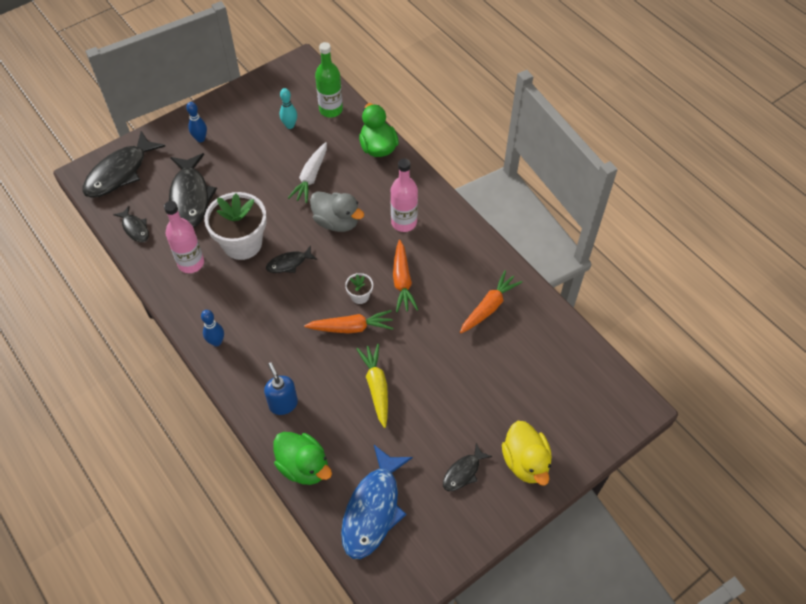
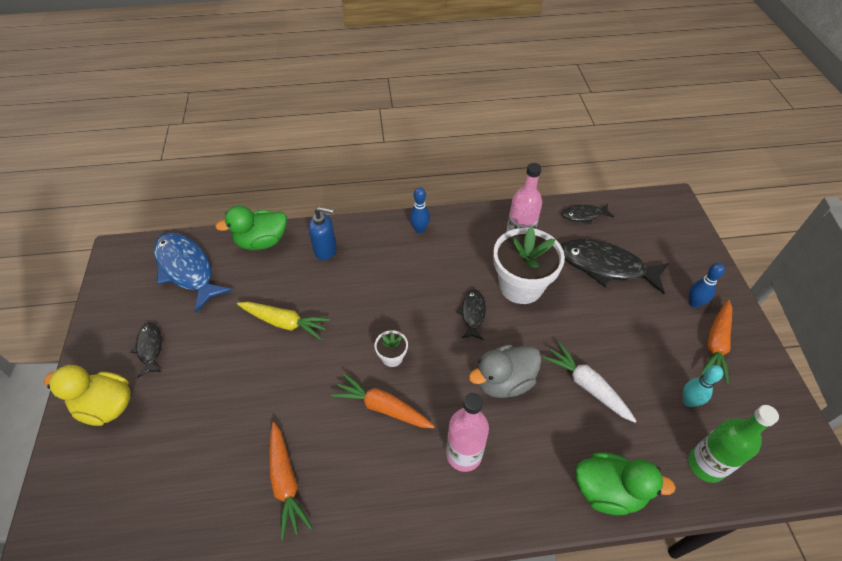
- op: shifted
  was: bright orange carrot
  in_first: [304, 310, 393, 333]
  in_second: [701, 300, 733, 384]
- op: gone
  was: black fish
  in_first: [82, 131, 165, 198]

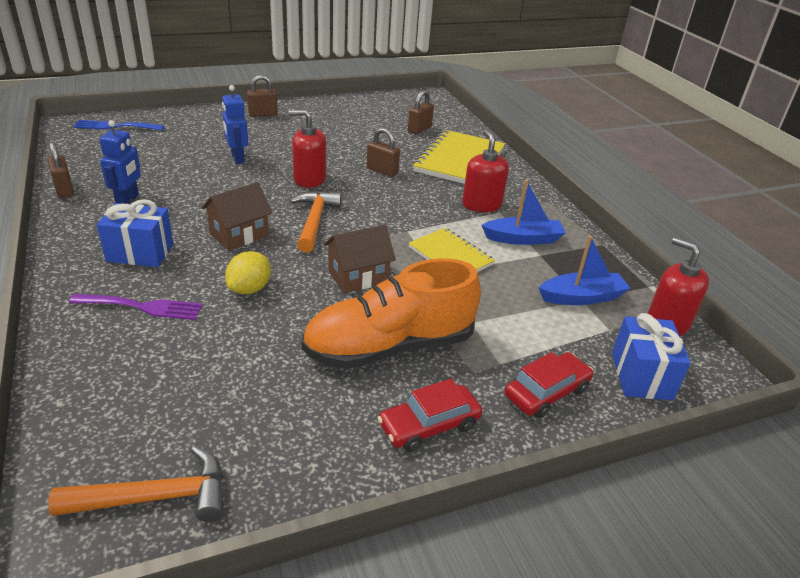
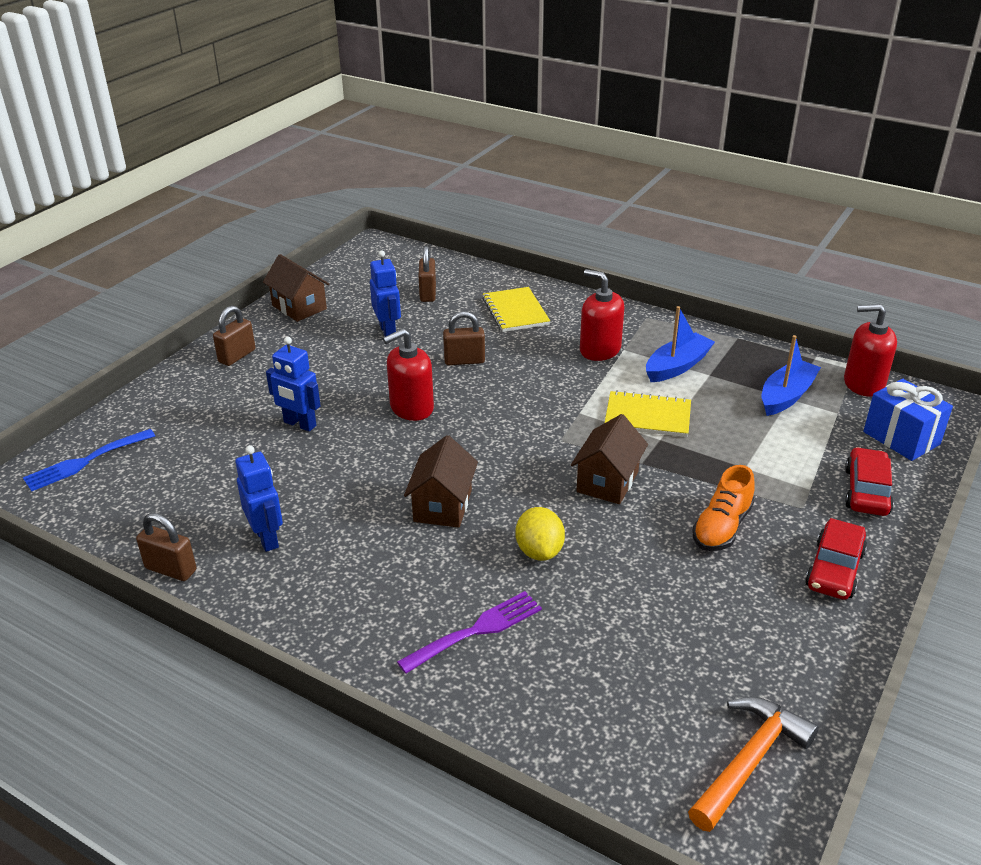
- op: new
  now: brown toy house
  in_second: [263, 254, 330, 322]
- op: new
  now: royal blue robot figure
  in_second: [370, 250, 401, 337]
- op: scaled
  was: bright yellow notebook
  in_first: [413, 130, 505, 184]
  in_second: [482, 287, 550, 332]
  ratio: 0.61
- op: scaled
  was: bright orange lace-up shoe
  in_first: [301, 258, 481, 369]
  in_second: [692, 465, 755, 551]
  ratio: 0.54
- op: gone
  was: royal blue wrapped gift
  in_first: [97, 199, 173, 267]
- op: gone
  was: bright orange claw hammer
  in_first: [290, 191, 342, 253]

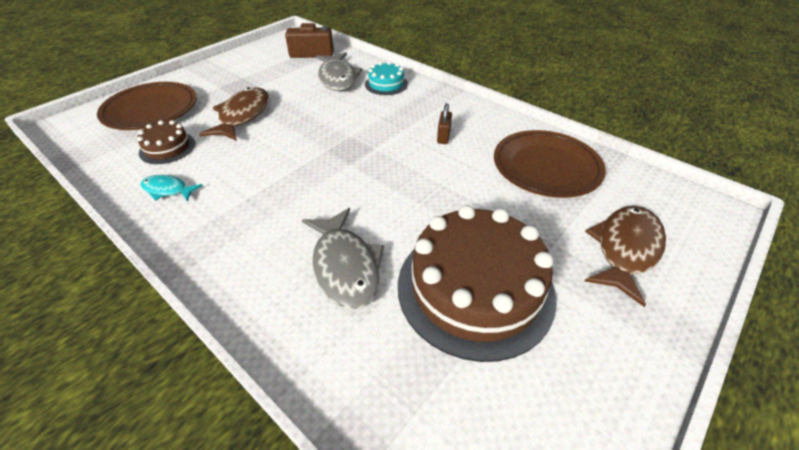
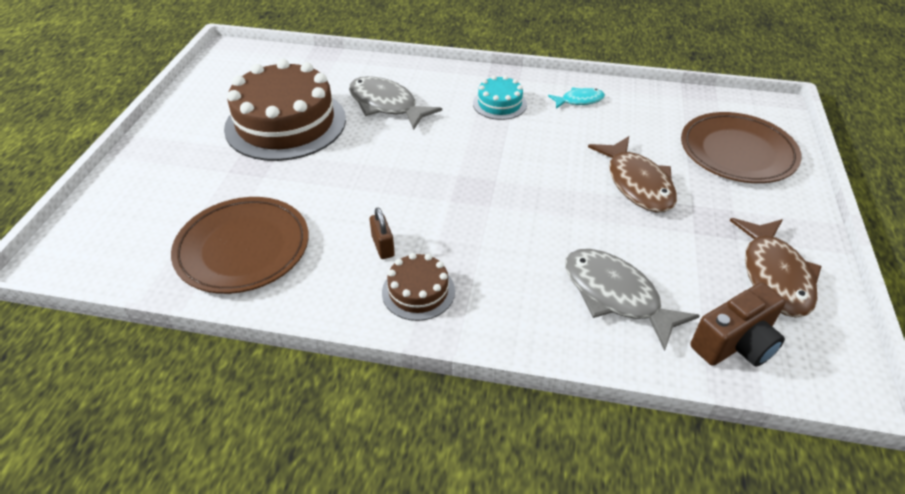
- op: shifted
  was: brown gateau
  in_first: [137, 120, 195, 164]
  in_second: [382, 253, 455, 321]
- op: shifted
  was: turquoise gateau
  in_first: [365, 61, 408, 95]
  in_second: [473, 75, 527, 120]
- op: shifted
  was: brown fish
  in_first: [585, 206, 666, 307]
  in_second: [730, 218, 822, 318]

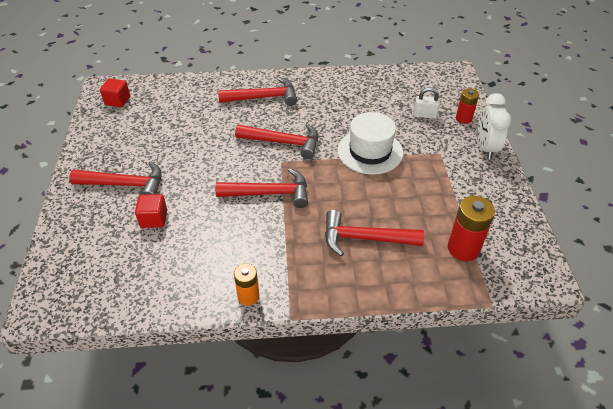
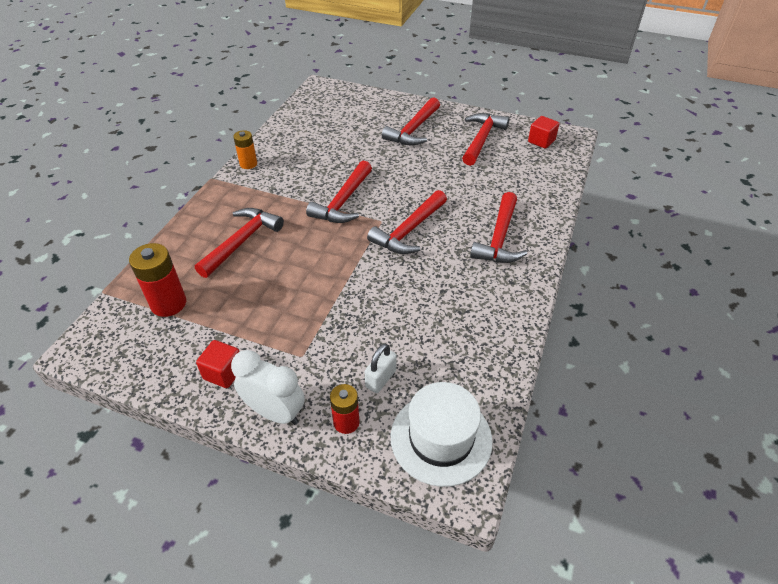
- op: shifted
  was: red block
  in_first: [135, 194, 167, 228]
  in_second: [196, 340, 240, 388]
- op: shifted
  was: snow-white hat
  in_first: [337, 112, 403, 175]
  in_second: [391, 382, 493, 487]
- op: new
  now: red claw hammer
  in_second: [462, 113, 510, 166]

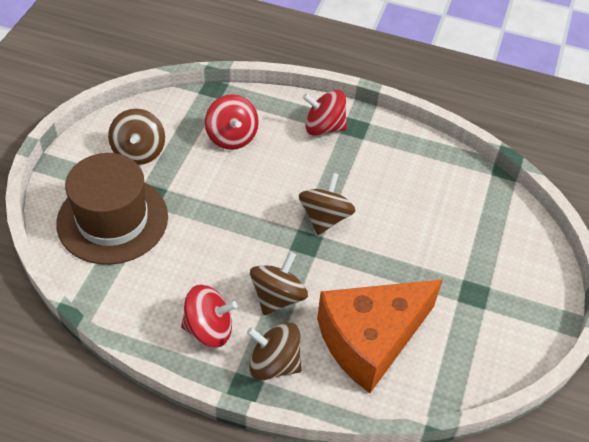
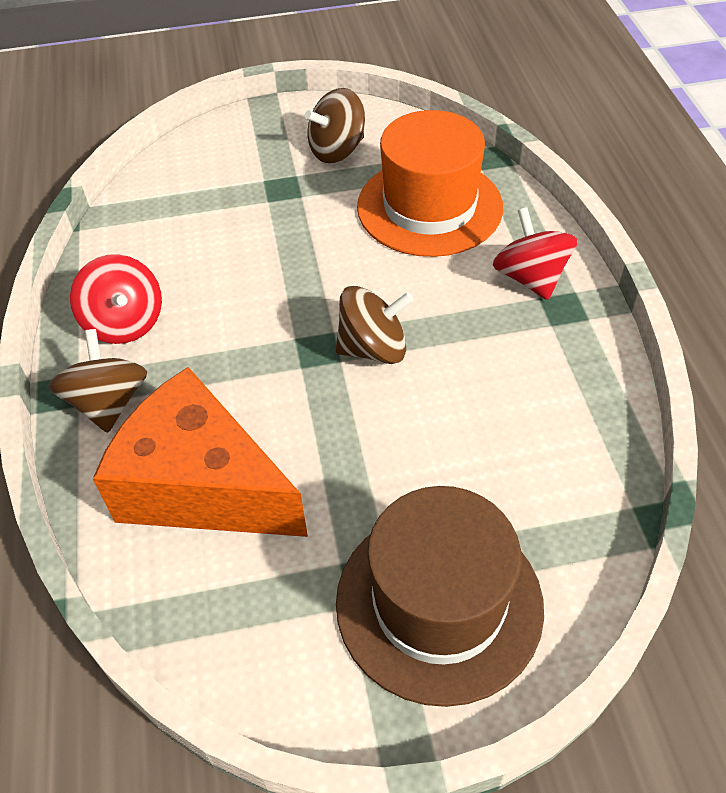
- op: shifted
  was: brown hat
  in_first: [56, 153, 168, 265]
  in_second: [336, 486, 544, 707]
- op: swapped
  was: red whirligig
  now: bright orange hat
  in_first: [205, 94, 259, 150]
  in_second: [357, 110, 503, 257]
- op: gone
  was: brown whirligig
  in_first: [250, 252, 308, 315]

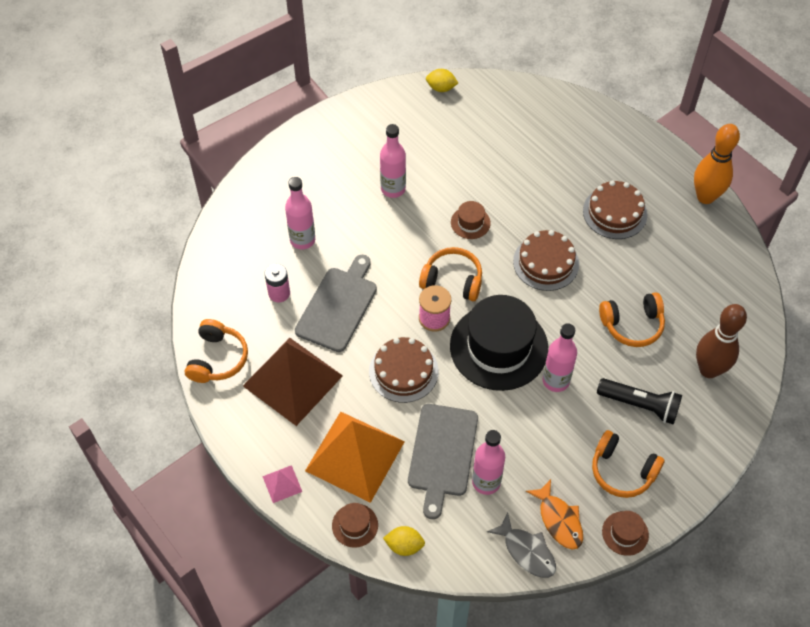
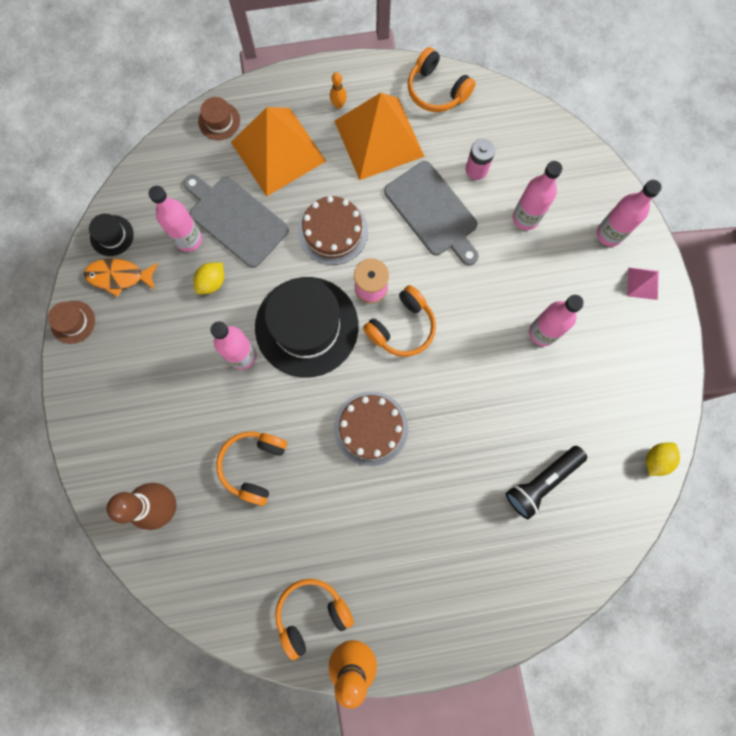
- op: swapped
  was: grey fish
  now: black hat
  in_first: [487, 512, 556, 578]
  in_second: [89, 214, 134, 256]
- op: shifted
  was: bright yellow toy lemon
  in_first: [383, 526, 425, 556]
  in_second: [194, 263, 224, 294]
- op: shifted
  was: bright orange headphones
  in_first: [592, 430, 665, 498]
  in_second: [275, 579, 354, 660]
- op: new
  now: bright orange tenpin
  in_second: [330, 72, 347, 109]
- op: repainted
  was: brown pyramid shape
  now: bright orange pyramid shape
  in_first: [243, 338, 343, 426]
  in_second: [335, 93, 425, 180]
- op: shifted
  was: black torch
  in_first: [597, 378, 682, 424]
  in_second: [506, 446, 587, 519]
- op: new
  now: rose-pink drink bottle
  in_second: [597, 180, 662, 247]
- op: shifted
  was: rose-pink pyramid shape
  in_first: [262, 465, 302, 503]
  in_second: [627, 268, 659, 300]
- op: gone
  was: brown hat
  in_first: [451, 201, 491, 239]
- op: gone
  was: brown gateau
  in_first: [583, 180, 647, 239]

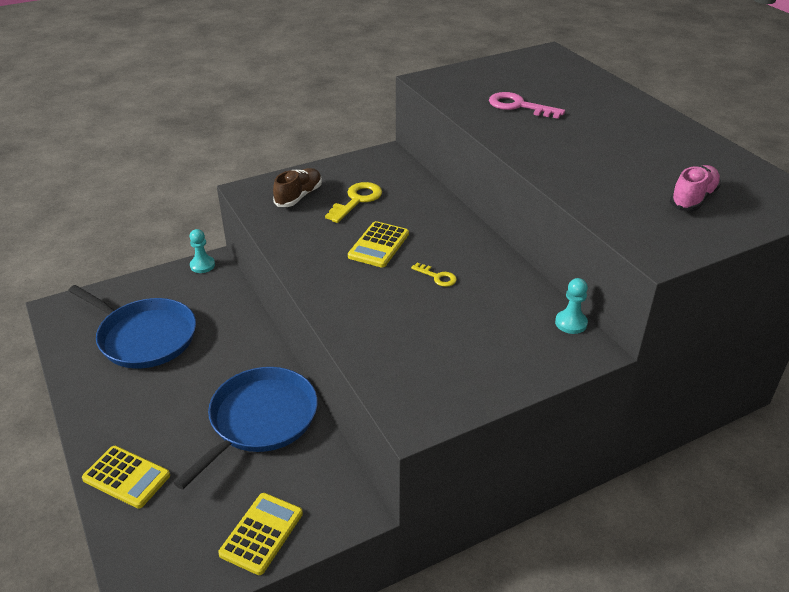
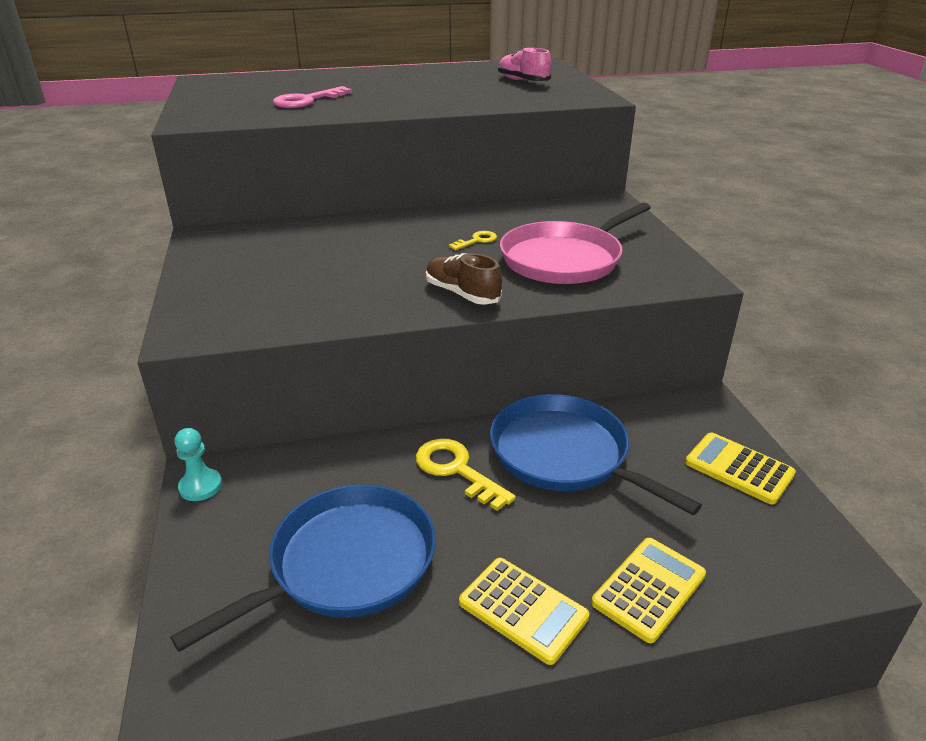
- op: shifted
  was: bright yellow door key
  in_first: [325, 182, 382, 223]
  in_second: [416, 439, 516, 511]
- op: shifted
  was: brown lace-up shoe
  in_first: [273, 168, 322, 207]
  in_second: [426, 253, 502, 305]
- op: shifted
  was: bright yellow adding machine
  in_first: [348, 221, 409, 268]
  in_second: [459, 558, 589, 665]
- op: new
  now: rose-pink skillet
  in_second: [500, 203, 651, 284]
- op: gone
  was: turquoise pawn
  in_first: [555, 278, 588, 334]

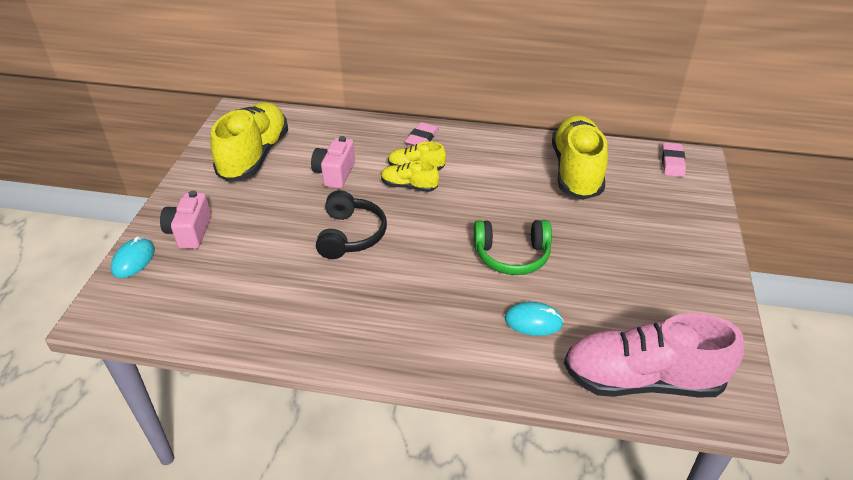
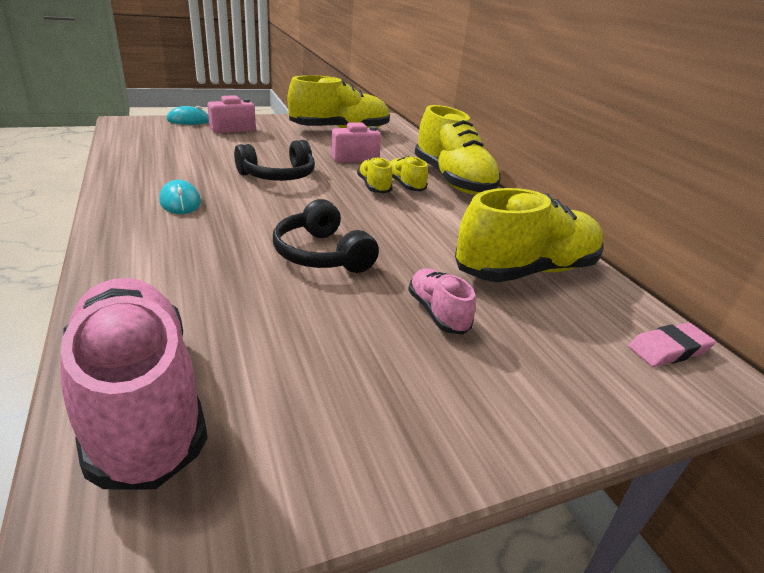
- op: shifted
  was: turquoise mouse
  in_first: [504, 302, 564, 336]
  in_second: [159, 180, 201, 214]
- op: repainted
  was: leaf-green headphones
  now: black headphones
  in_first: [473, 220, 552, 275]
  in_second: [273, 199, 379, 273]
- op: new
  now: rose-pink lace-up shoe
  in_second: [408, 268, 476, 334]
- op: swapped
  was: rose-pink gum eraser
  now: bright yellow lace-up shoe
  in_first: [405, 122, 439, 146]
  in_second: [415, 105, 501, 194]

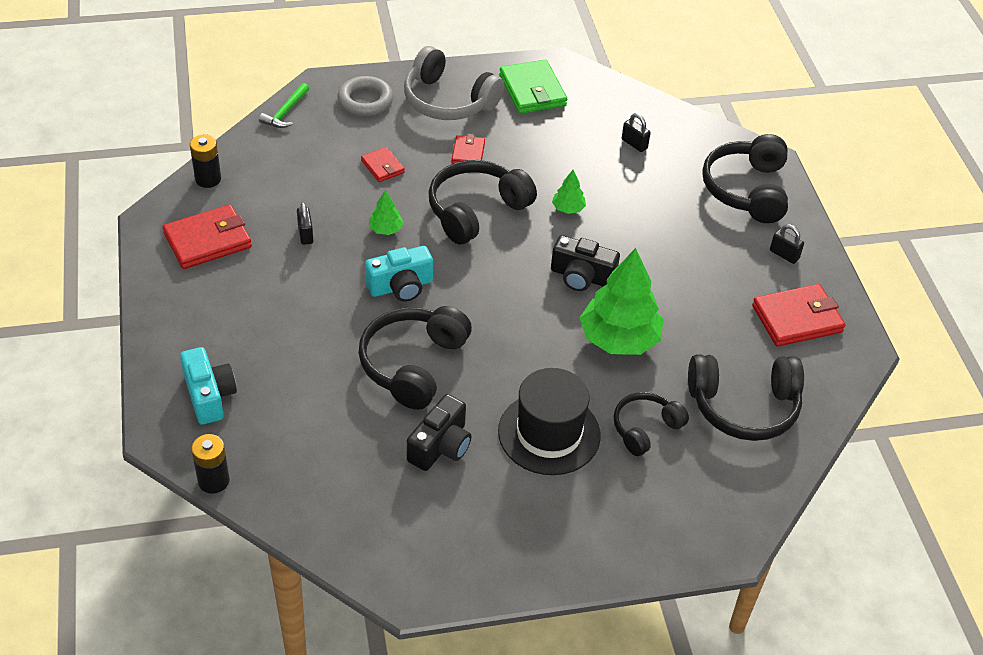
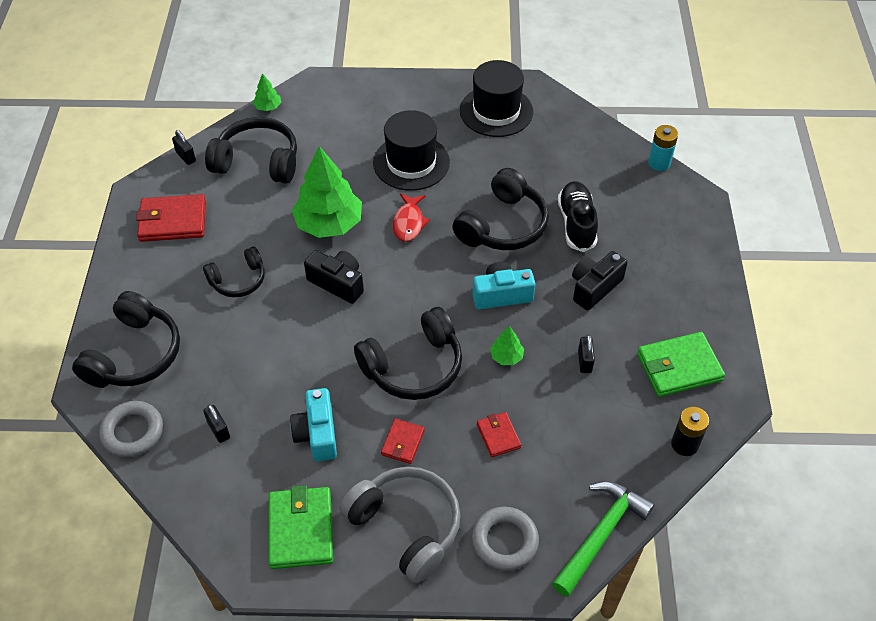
- op: new
  now: grey hoop
  in_second: [99, 401, 163, 457]
- op: shifted
  was: black lock
  in_first: [770, 224, 804, 264]
  in_second: [172, 130, 196, 165]
- op: shifted
  was: black headphones
  in_first: [613, 392, 689, 456]
  in_second: [203, 247, 265, 297]
- op: shifted
  was: leaf-green toy tree
  in_first: [552, 170, 586, 214]
  in_second: [253, 73, 281, 111]
- op: shifted
  was: turquoise camera
  in_first: [180, 347, 237, 425]
  in_second: [290, 388, 337, 461]
- op: new
  now: red fish
  in_second: [393, 193, 430, 242]
- op: new
  now: black hat
  in_second: [460, 60, 533, 137]
- op: scaled
  was: leaf-green claw hammer
  in_first: [259, 83, 309, 128]
  in_second: [552, 481, 655, 597]
  ratio: 1.67
- op: new
  now: black lace-up shoe
  in_second: [558, 181, 598, 252]
- op: shifted
  was: black camera
  in_first: [407, 394, 471, 471]
  in_second: [572, 251, 628, 311]
- op: repainted
  was: red card wallet
  now: leaf-green card wallet
  in_first: [163, 205, 252, 269]
  in_second: [637, 332, 725, 397]
- op: repainted
  was: black battery
  now: turquoise battery
  in_first: [191, 434, 230, 494]
  in_second: [648, 125, 678, 171]

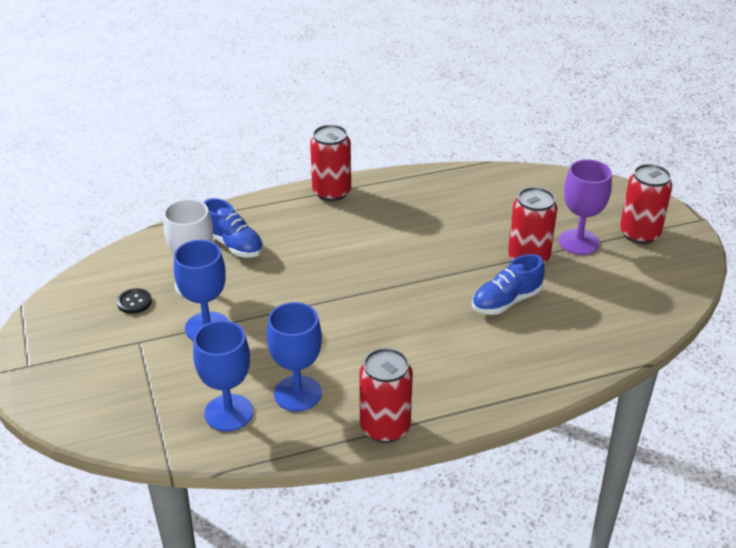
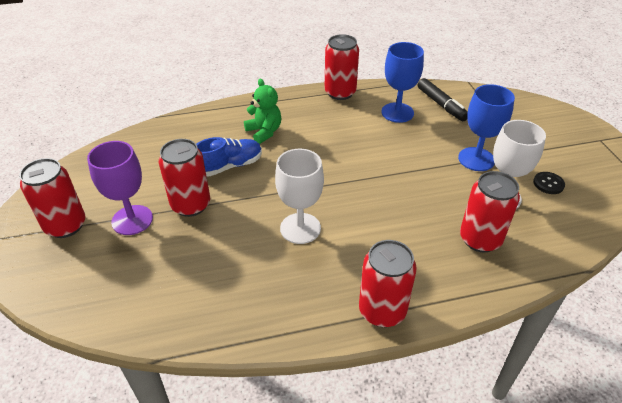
- op: new
  now: leaf-green stuffed bear
  in_second: [244, 79, 281, 144]
- op: new
  now: snow-white chalice
  in_second: [275, 149, 324, 244]
- op: swapped
  was: royal blue chalice
  now: black marker
  in_first: [193, 320, 253, 431]
  in_second: [418, 78, 468, 121]
- op: swapped
  was: royal blue lace-up shoe
  now: red can
  in_first: [204, 198, 264, 257]
  in_second: [460, 171, 520, 252]

